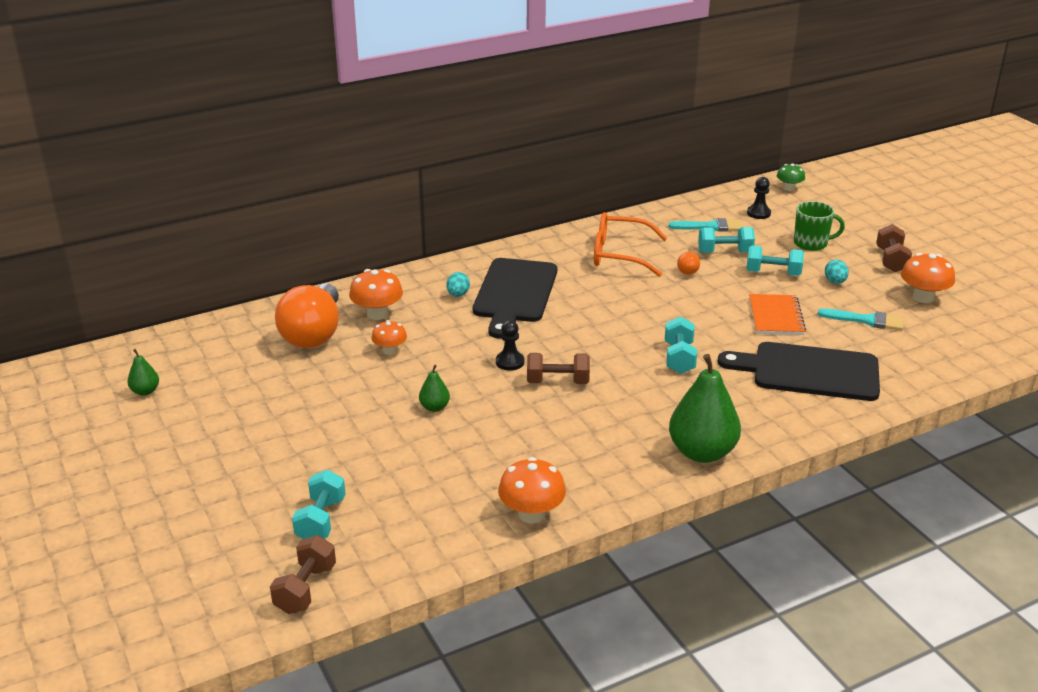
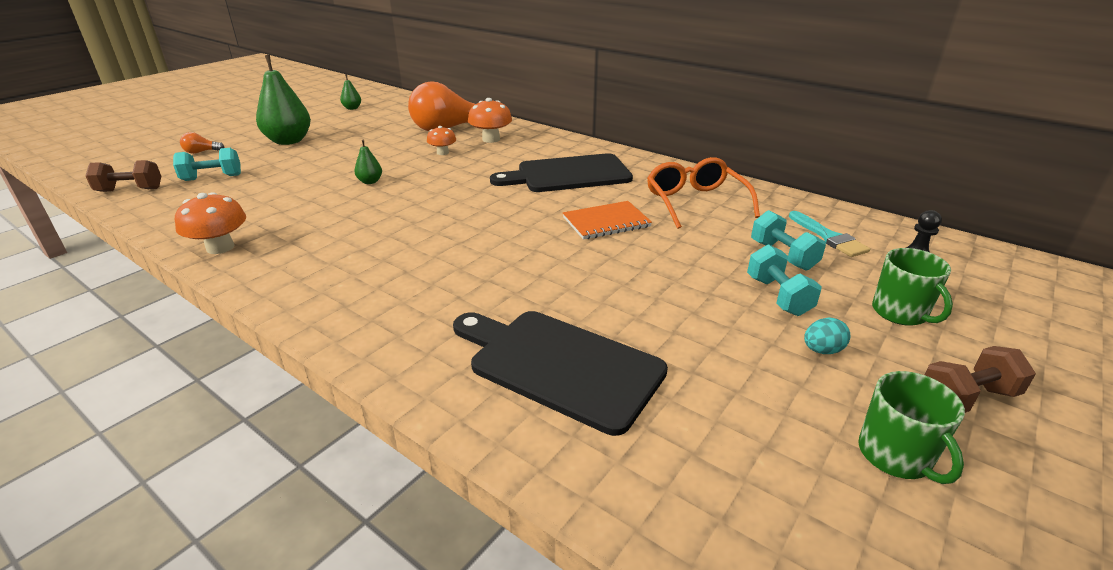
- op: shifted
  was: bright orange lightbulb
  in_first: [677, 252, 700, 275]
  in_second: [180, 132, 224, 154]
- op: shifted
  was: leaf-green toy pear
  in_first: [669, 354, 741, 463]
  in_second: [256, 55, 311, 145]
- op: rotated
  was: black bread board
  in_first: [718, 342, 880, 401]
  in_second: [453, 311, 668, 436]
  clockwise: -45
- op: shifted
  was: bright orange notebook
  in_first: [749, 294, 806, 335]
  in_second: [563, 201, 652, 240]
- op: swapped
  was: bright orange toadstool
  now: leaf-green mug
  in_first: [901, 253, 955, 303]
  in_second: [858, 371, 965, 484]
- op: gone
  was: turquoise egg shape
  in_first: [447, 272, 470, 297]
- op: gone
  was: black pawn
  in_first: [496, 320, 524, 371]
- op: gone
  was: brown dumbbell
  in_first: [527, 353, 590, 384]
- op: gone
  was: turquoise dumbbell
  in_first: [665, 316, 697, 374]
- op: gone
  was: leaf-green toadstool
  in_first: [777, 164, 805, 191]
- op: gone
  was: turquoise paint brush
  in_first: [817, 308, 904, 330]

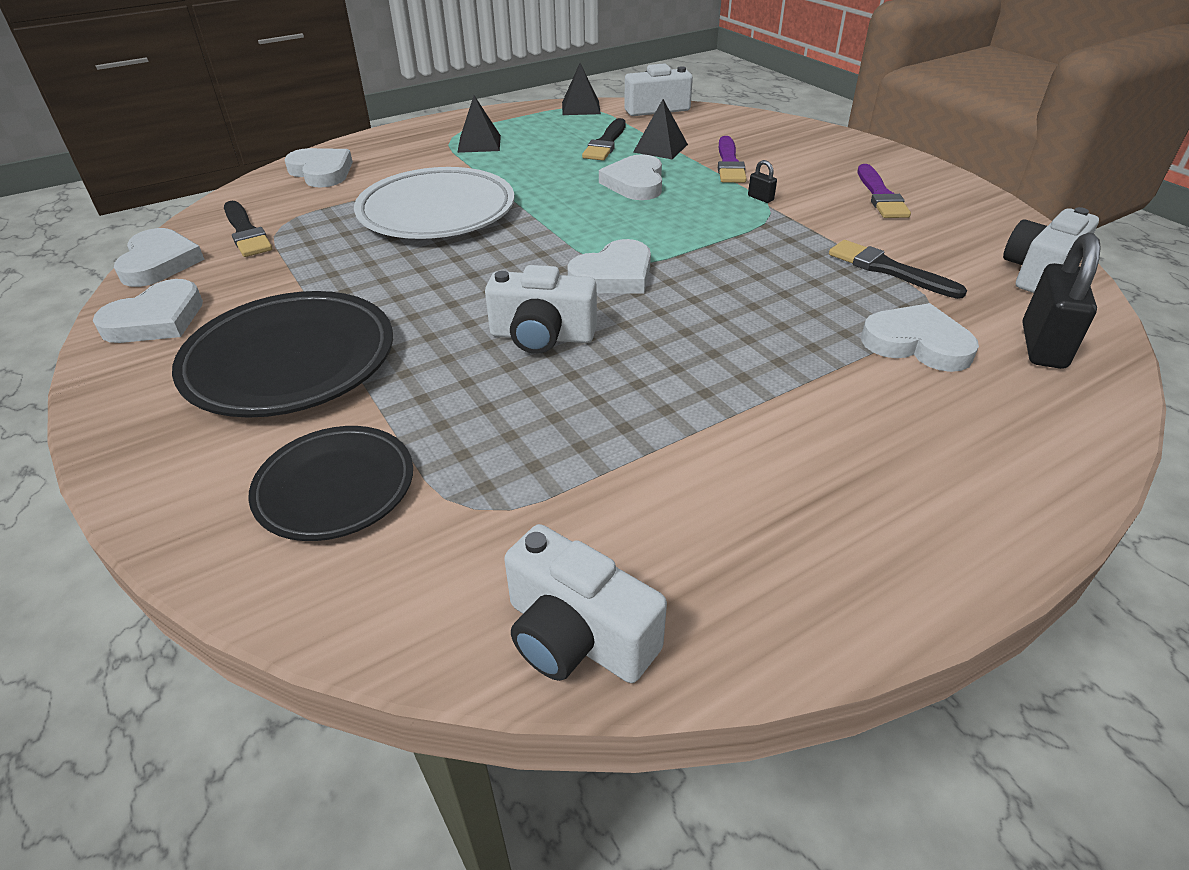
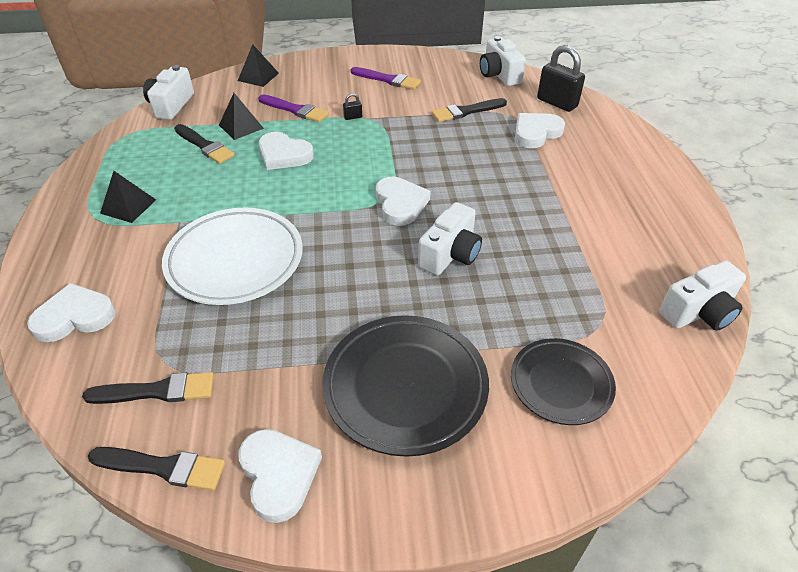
- op: swapped
  was: snow-white love heart
  now: black paint brush
  in_first: [114, 228, 205, 287]
  in_second: [88, 447, 225, 490]
- op: shifted
  was: black pyramid shape
  in_first: [562, 63, 601, 115]
  in_second: [238, 44, 279, 87]

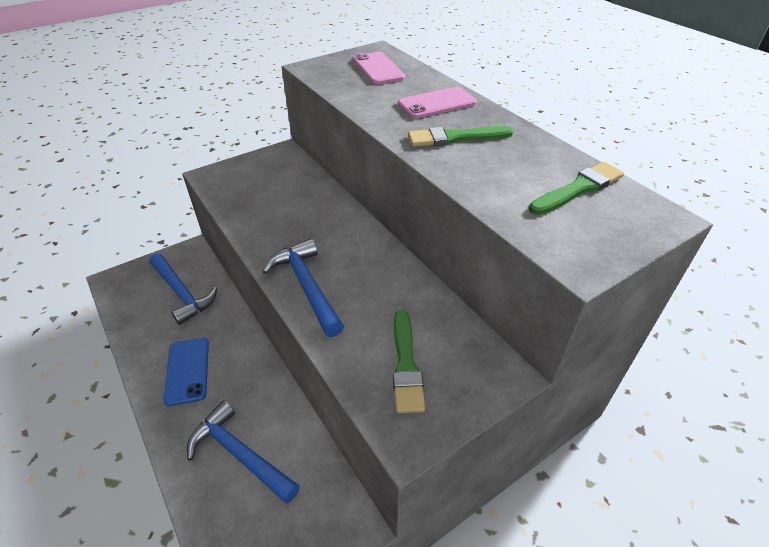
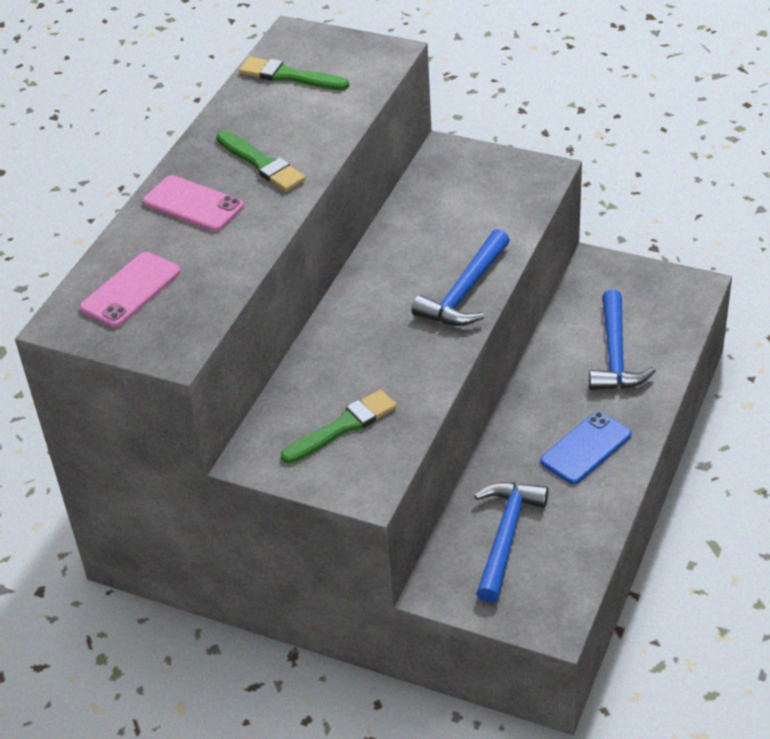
- op: shifted
  was: leaf-green paint brush
  in_first: [393, 310, 425, 413]
  in_second: [281, 389, 397, 464]

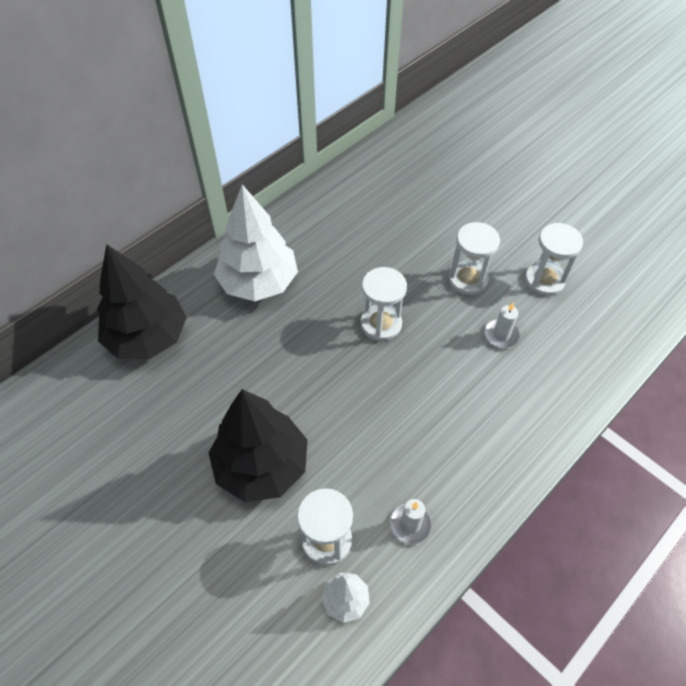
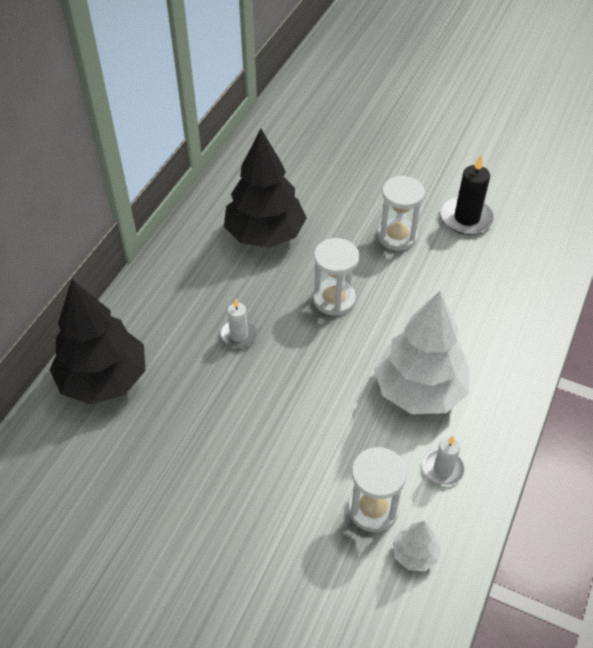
- op: shifted
  was: snow-white candle
  in_first: [484, 303, 520, 348]
  in_second: [220, 299, 258, 348]
- op: shifted
  was: black toy tree
  in_first: [209, 389, 307, 502]
  in_second: [224, 129, 307, 248]
- op: shifted
  was: snow-white toy tree
  in_first: [214, 184, 298, 301]
  in_second: [374, 291, 469, 414]
- op: swapped
  was: snow-white sandglass
  now: black candle
  in_first: [525, 223, 583, 296]
  in_second: [441, 155, 495, 235]

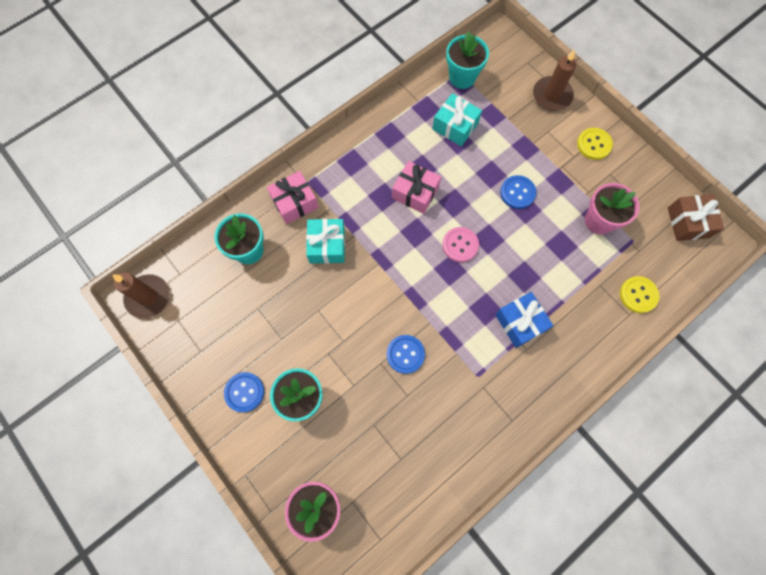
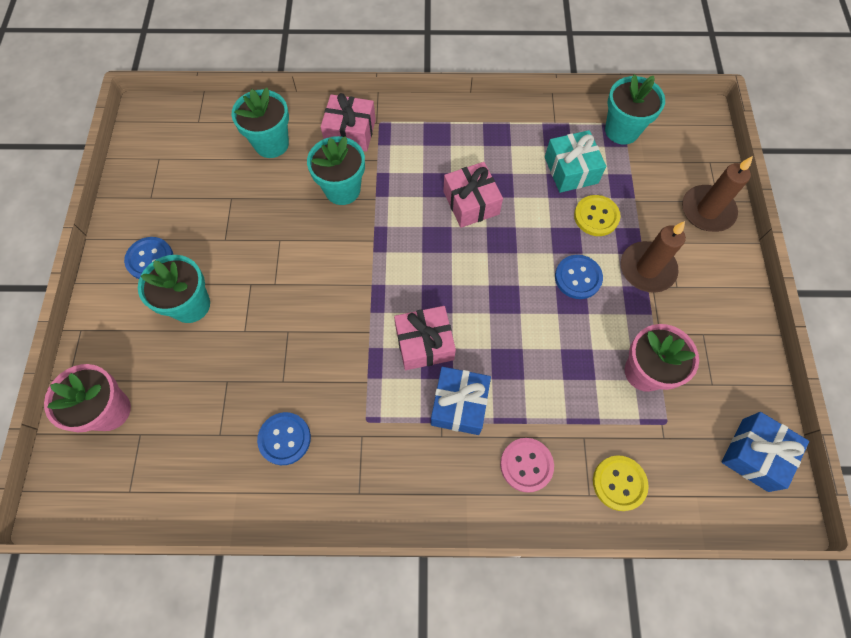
- op: shifted
  was: royal blue shirt button
  in_first: [386, 335, 425, 374]
  in_second: [257, 412, 311, 465]
- op: swapped
  was: turquoise wrapped gift
  now: turquoise flower pot
  in_first: [306, 219, 345, 264]
  in_second: [307, 136, 365, 205]
- op: new
  now: rose-pink wrapped gift
  in_second: [394, 306, 456, 370]
- op: shifted
  was: rose-pink shirt button
  in_first: [442, 227, 479, 262]
  in_second: [500, 438, 554, 493]
- op: shifted
  was: bright yellow shirt button
  in_first: [577, 128, 613, 160]
  in_second: [574, 195, 621, 236]
- op: shifted
  was: brown candle
  in_first: [113, 272, 169, 319]
  in_second: [621, 221, 686, 293]
- op: repainted
  was: brown wrapped gift
  now: royal blue wrapped gift
  in_first: [668, 194, 724, 241]
  in_second: [721, 412, 809, 492]

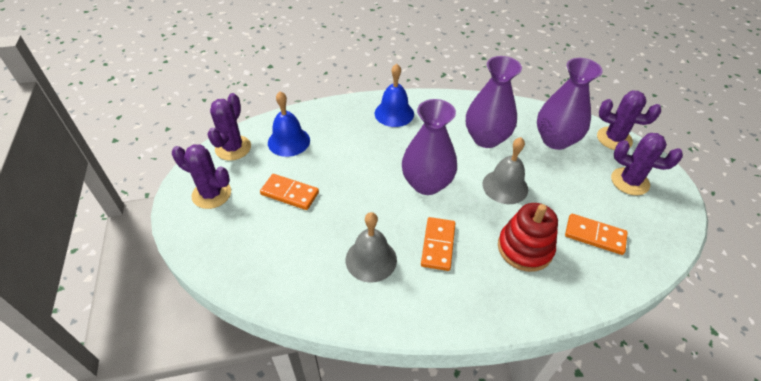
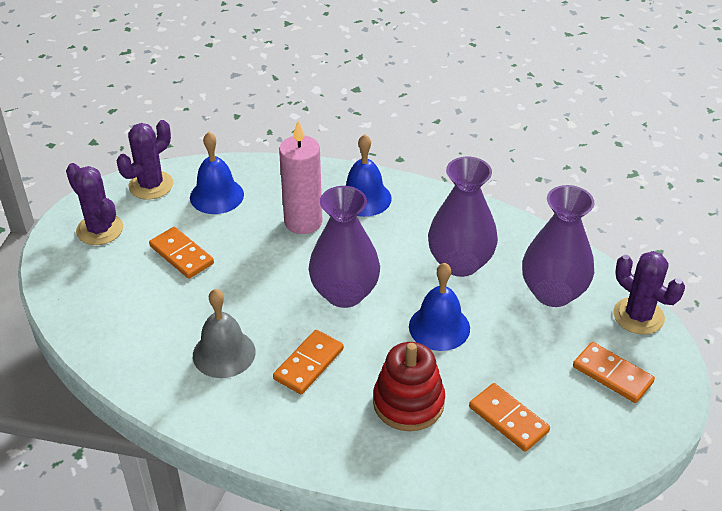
- op: new
  now: rose-pink candle
  in_second: [279, 120, 322, 234]
- op: repainted
  was: grey bell
  now: royal blue bell
  in_first: [483, 137, 528, 204]
  in_second: [409, 263, 470, 351]
- op: swapped
  was: royal purple saguaro cactus
  now: bright orange domino tile
  in_first: [611, 133, 683, 196]
  in_second: [573, 342, 655, 403]

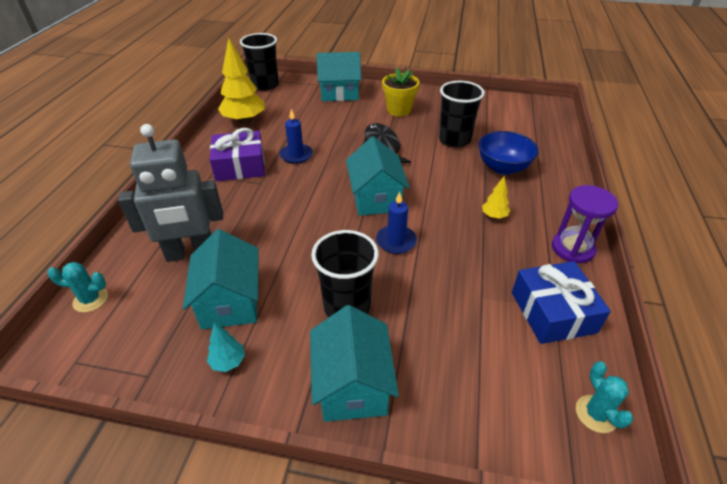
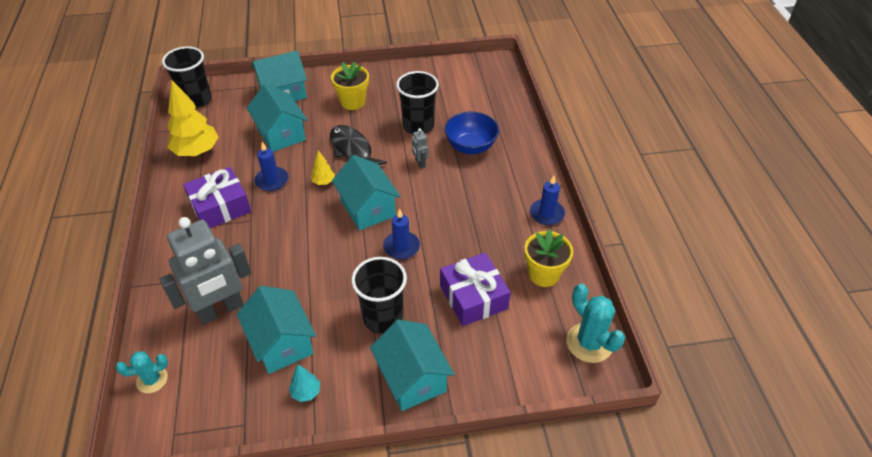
- op: new
  now: turquoise toy house
  in_second: [247, 84, 307, 152]
- op: shifted
  was: bright yellow toy tree
  in_first: [482, 176, 510, 219]
  in_second: [311, 150, 335, 185]
- op: new
  now: grey robot figure
  in_second: [412, 128, 428, 168]
- op: new
  now: royal purple wrapped gift
  in_second: [440, 253, 511, 326]
- op: swapped
  was: royal blue wrapped gift
  now: bright yellow flower pot
  in_first: [512, 261, 611, 344]
  in_second: [524, 229, 573, 287]
- op: swapped
  was: royal purple sandglass
  now: royal blue candle
  in_first: [552, 185, 618, 263]
  in_second: [530, 176, 565, 225]
- op: scaled
  was: turquoise saguaro cactus
  in_first: [576, 361, 633, 433]
  in_second: [566, 284, 625, 363]
  ratio: 1.58

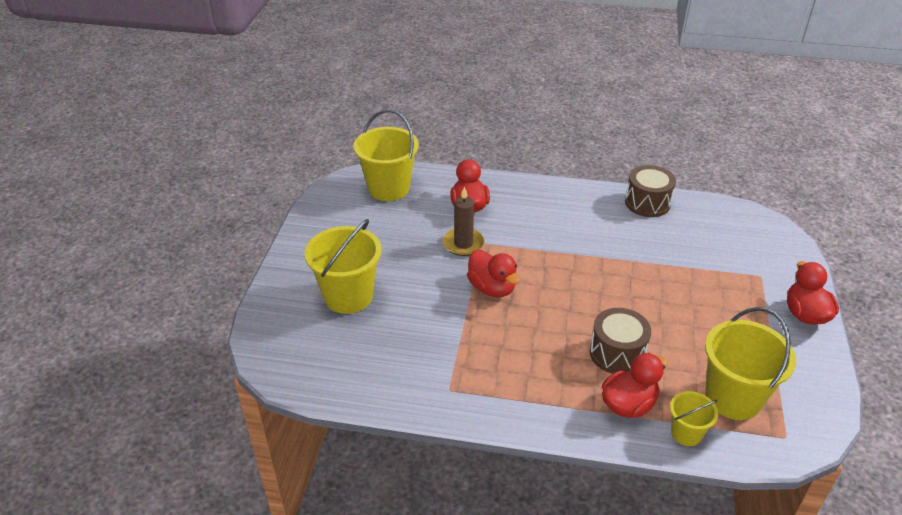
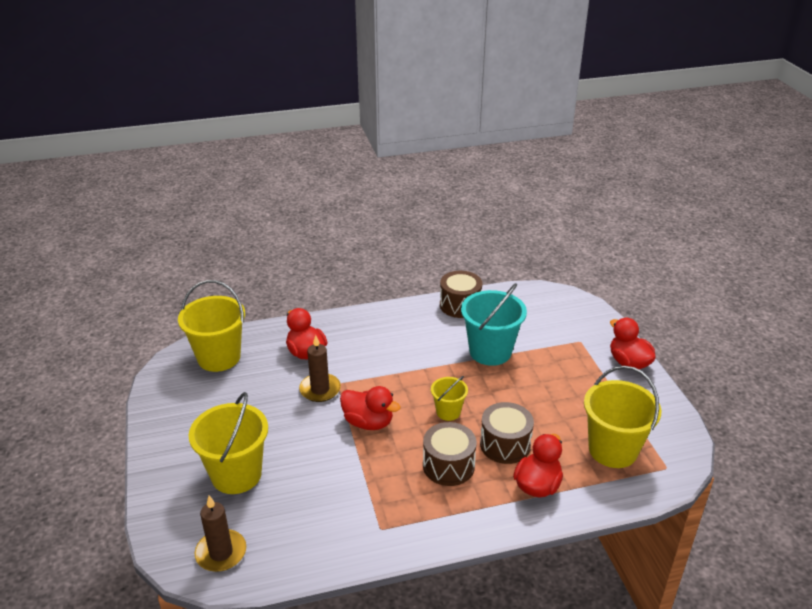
- op: new
  now: brown candle
  in_second: [195, 496, 246, 572]
- op: new
  now: brown drum
  in_second: [423, 422, 477, 486]
- op: shifted
  was: bright yellow pail
  in_first: [670, 391, 718, 446]
  in_second: [431, 376, 468, 421]
- op: new
  now: turquoise pail
  in_second: [461, 283, 527, 366]

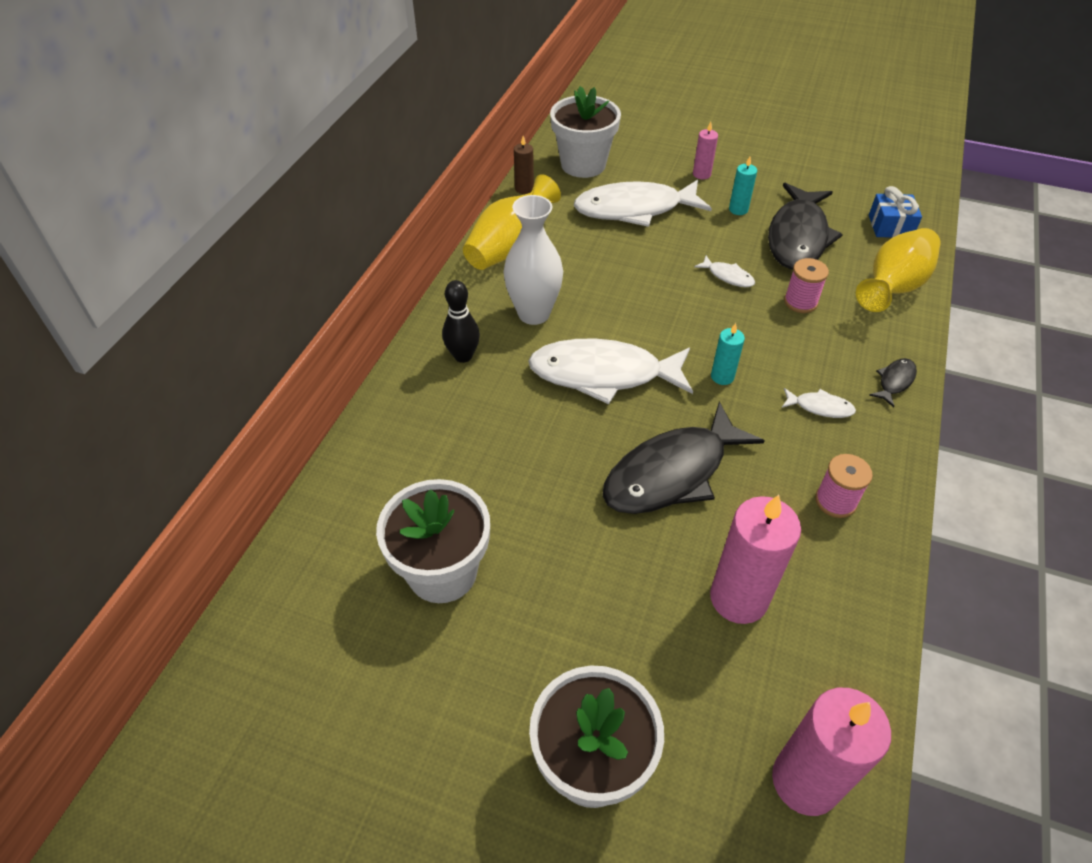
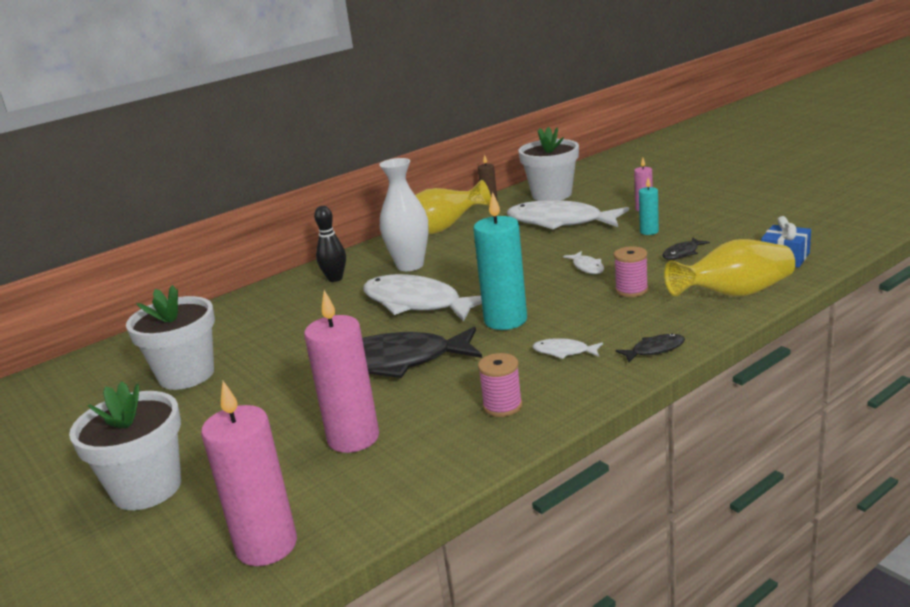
- op: scaled
  was: turquoise candle
  in_first: [711, 323, 745, 385]
  in_second: [473, 192, 527, 330]
  ratio: 2.0
- op: rotated
  was: snow-white fish
  in_first: [782, 388, 856, 418]
  in_second: [533, 338, 603, 359]
  clockwise: 150
- op: scaled
  was: black fish
  in_first: [768, 183, 843, 269]
  in_second: [662, 237, 710, 260]
  ratio: 0.43

